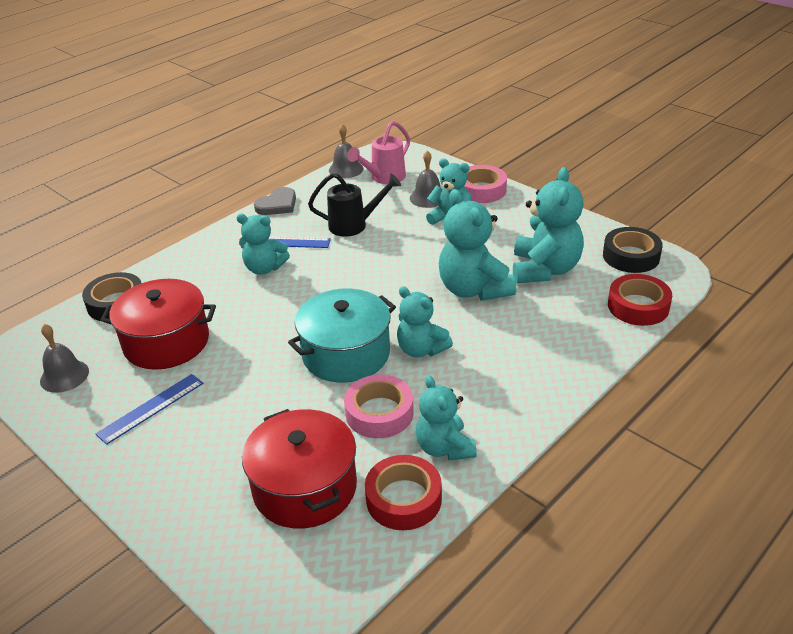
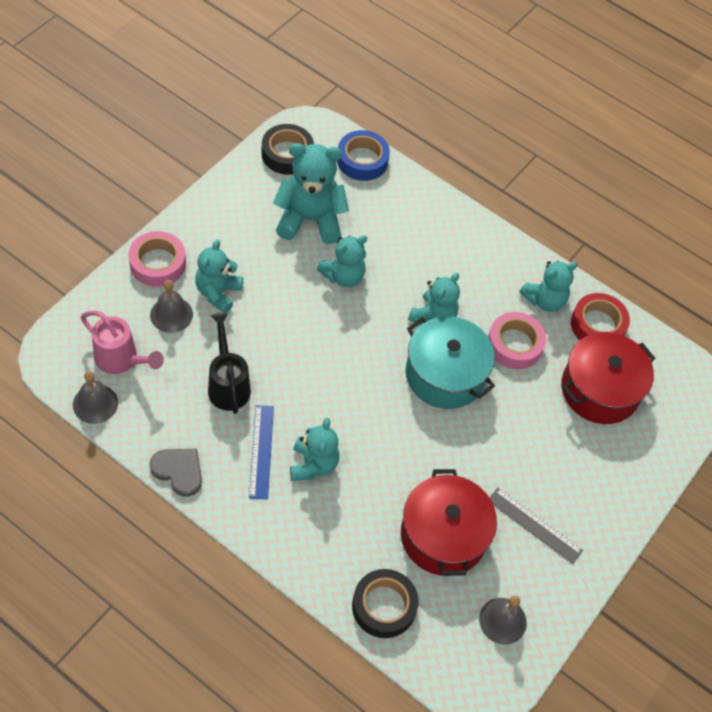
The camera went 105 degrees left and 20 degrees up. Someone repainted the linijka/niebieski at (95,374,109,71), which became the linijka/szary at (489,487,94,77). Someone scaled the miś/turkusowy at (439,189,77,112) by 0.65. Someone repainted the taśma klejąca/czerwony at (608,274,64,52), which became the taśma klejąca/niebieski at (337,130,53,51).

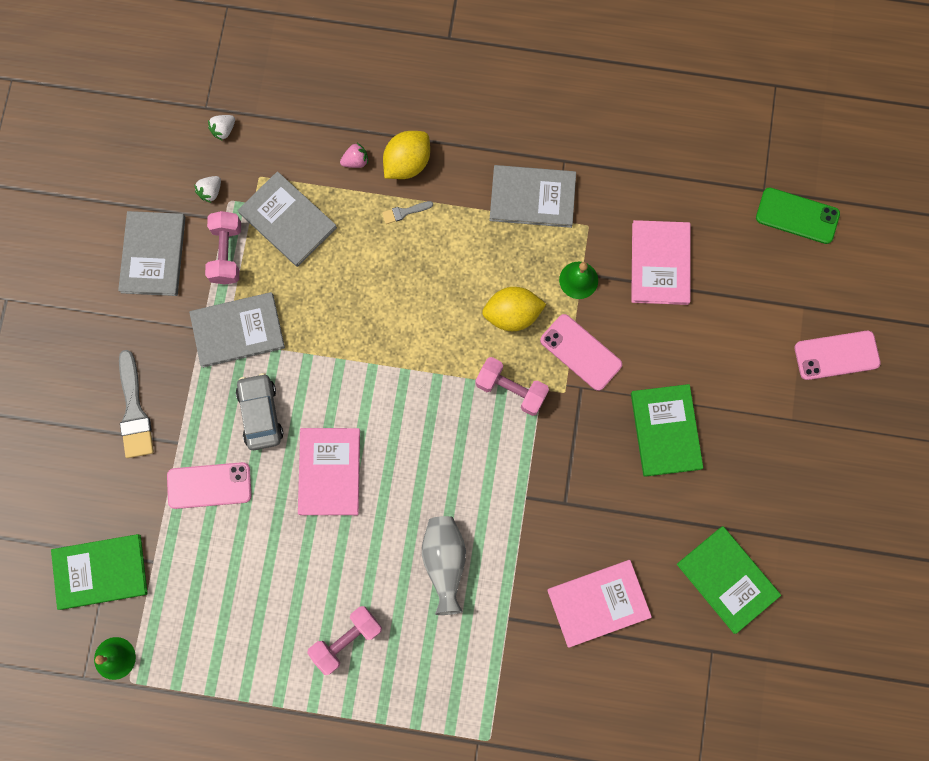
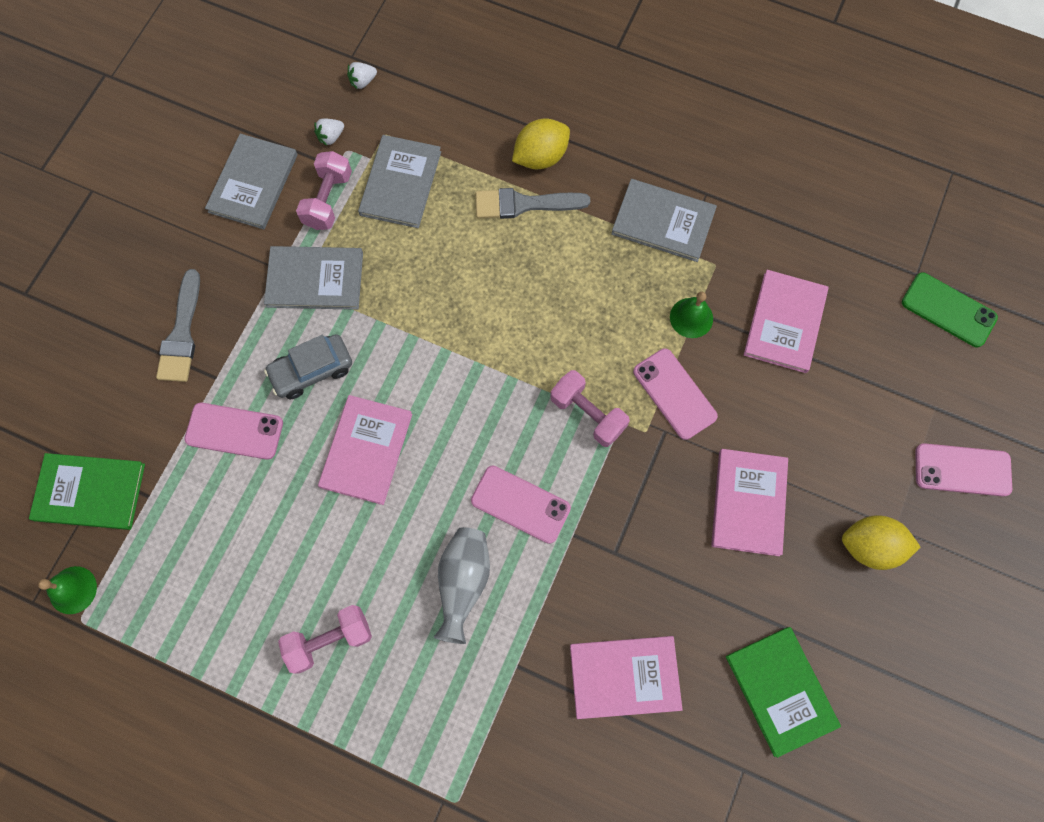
The camera went 15 degrees right and 5 degrees down. Someone rotated the samochód/szary at (236,373,47,77) by 120 degrees counterclockwise. Someone rotated the książka/szary at (238,171,99,96) by 45 degrees clockwise. Someone took away the truskawka/różowy at (340,143,28,25). Someone scaled the pędzel/szary at (382,201,51,23) by 2.05. Someone carried the cytryna/żółty from (482,287,64,44) to (842,515,79,55). Someone repainted the książka/zielony at (631,384,72,93), which became the książka/różowy at (711,449,77,107). Someone put down the telefon/różowy at (471,466,100,78).

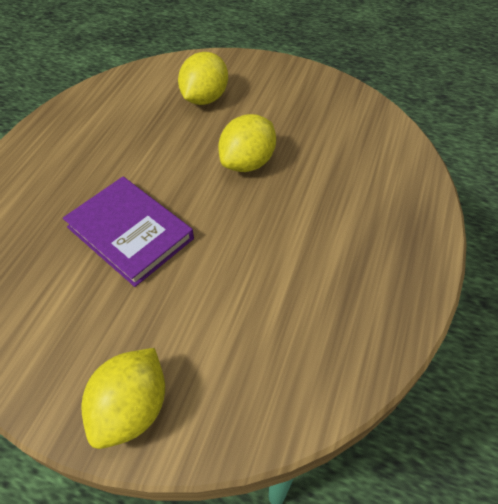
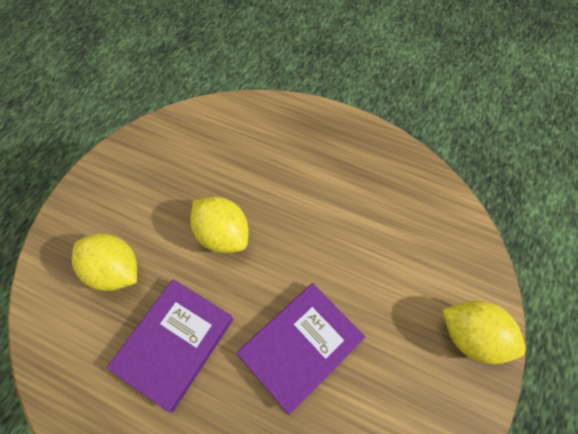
The camera went 85 degrees left and 10 degrees up. Someone put down the książka/fioletowy at (107,279,127,134).

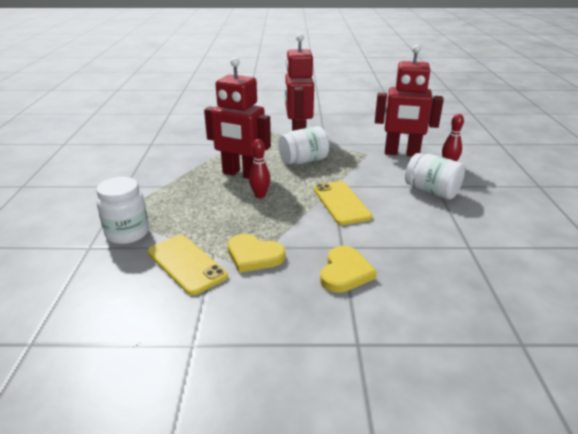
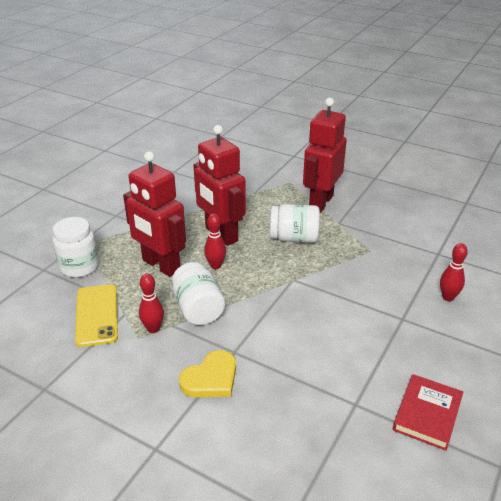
The camera went 30 degrees right and 5 degrees up. Someone swapped the serce/żółty at (228,234,57,39) for the kręgiel/czerwony at (139,274,25,59). Someone took away the telefon/żółty at (313,181,59,44). Someone carried the robot/czerwony from (375,44,69,112) to (123,151,63,126). Someone carried the słoik/biały from (405,153,60,47) to (172,262,53,63). Someone put down the książka/czerwony at (393,374,70,77).

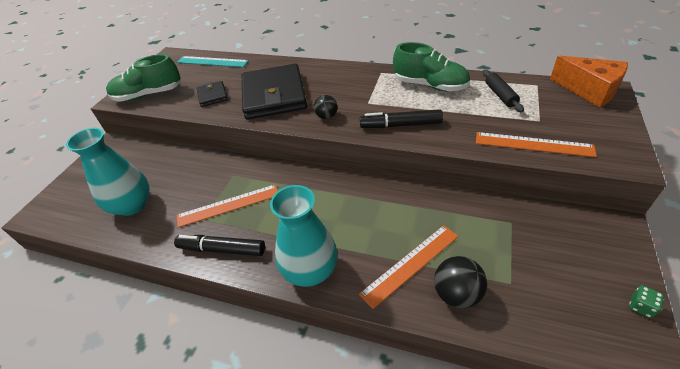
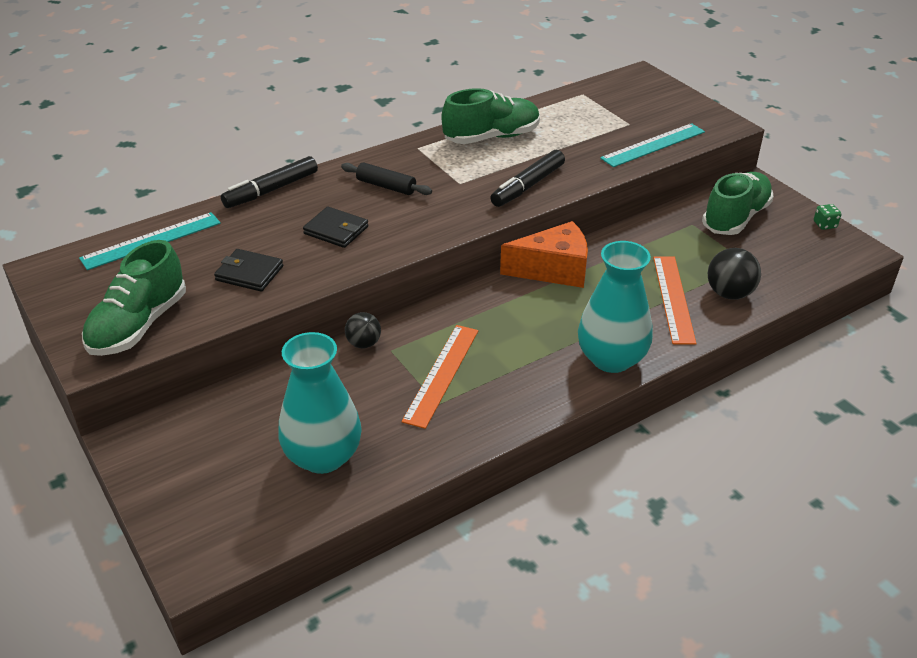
The camera went 55 degrees left and 5 degrees down. Someone carried the flamaster/czarny from (174,235,91,21) to (221,156,97,52). Someone scaled the portfel/czarny at (242,64,65,56) by 0.46. Someone carried the piłka/czarny from (314,95,24,24) to (345,312,36,36). Someone repainted the linijka/pomarańczowy at (476,132,121,25), which became the linijka/turkusowy at (600,123,105,44). Someone carried the wałek do ciasta/czarny from (483,69,41,43) to (341,162,91,33). Someone carried the ser/pomarańczowy from (550,56,78,52) to (500,221,88,67). Someone put down the but/zielony at (702,172,72,63).

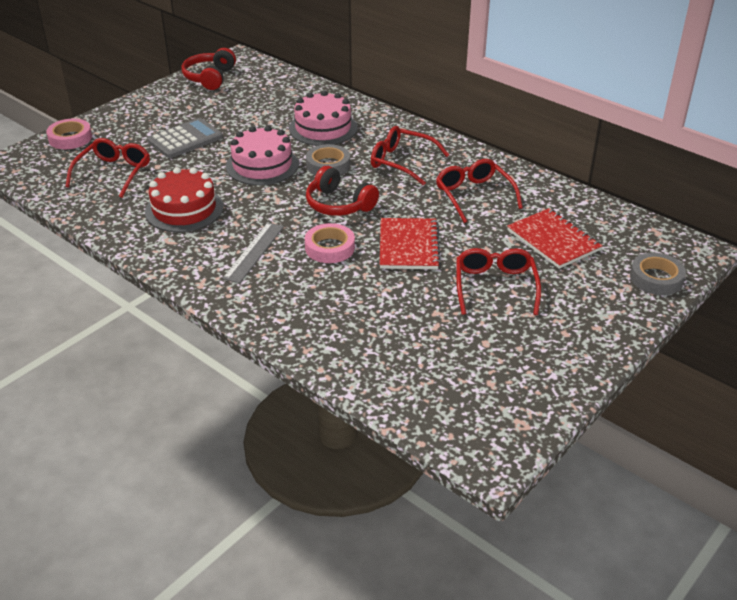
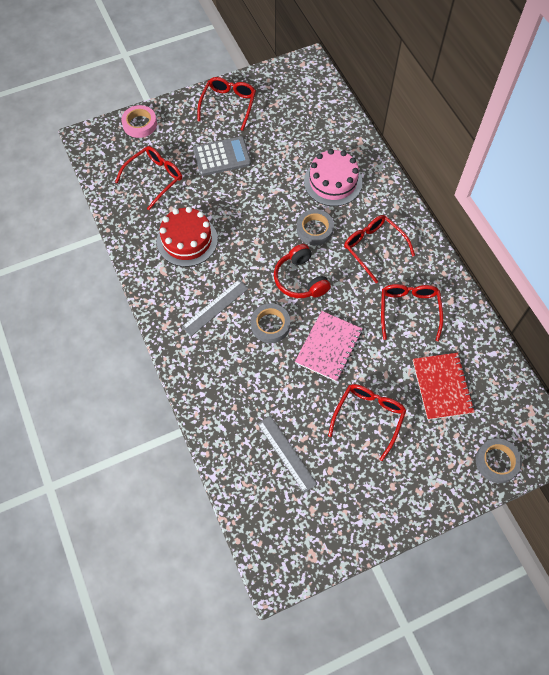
The camera went 25 degrees right and 25 degrees up. Someone took away the słuchawki/czerwony at (182,48,54,42). Someone took away the tort/różowy at (226,126,73,59). Someone repainted the taśma klejąca/różowy at (305,223,50,40), which became the taśma klejąca/szary at (251,303,39,40). Someone repainted the zeszyt/czerwony at (380,218,61,51), which became the zeszyt/różowy at (295,311,68,71). Someone put down the okulary/czerwony at (197,77,59,54). Someone put down the linijka/szary at (257,416,60,77).

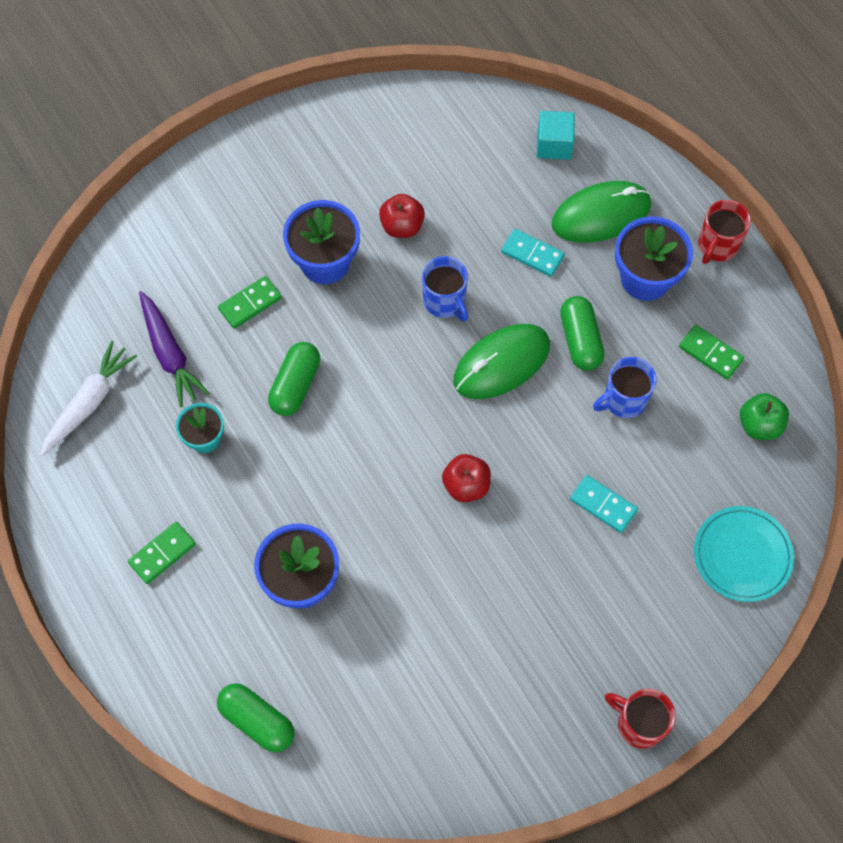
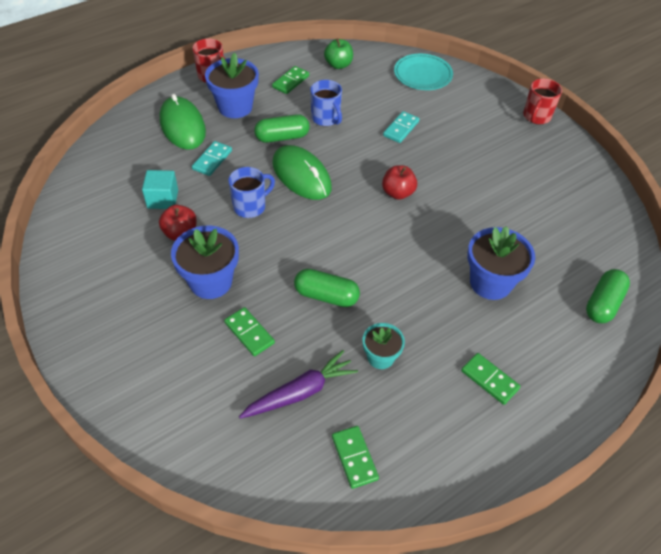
The camera went 95 degrees left and 15 degrees down. Someone swapped the marchewka/biały at (40,341,97,115) for the kostka domina/zielony at (332,426,47,63). Someone carried the sześcian/turkusowy from (537,111,38,49) to (142,170,36,39).

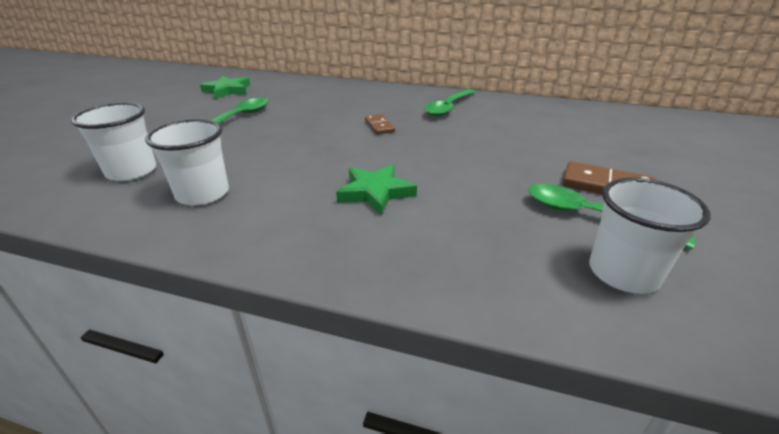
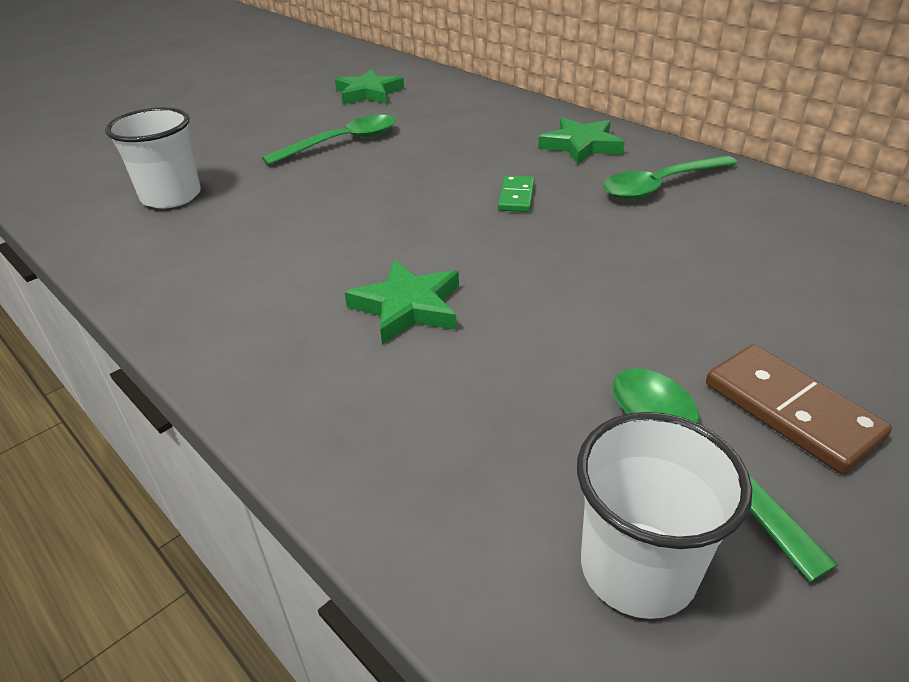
The camera went 30 degrees right and 5 degrees up. Someone took away the szklanka/biały at (145,119,84,87). Someone repainted the kostka domina/brązowy at (365,114,30,20), which became the kostka domina/zielony at (498,175,37,37). Someone put down the gwiazda/zielony at (538,117,87,48).

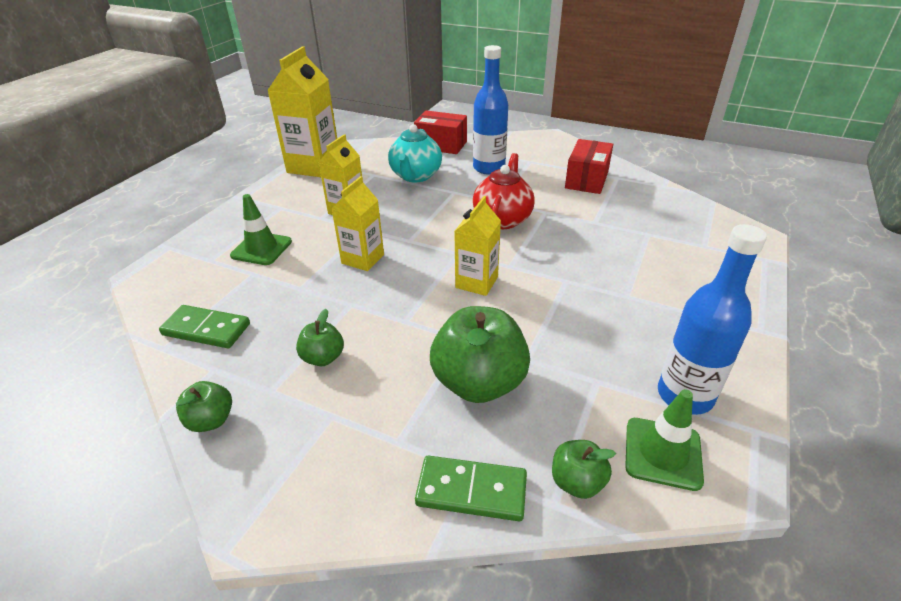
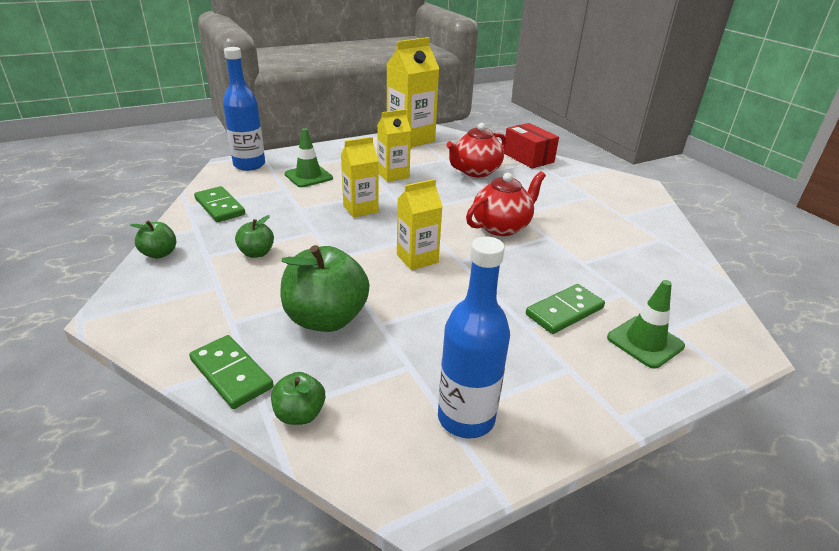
The camera went 35 degrees right and 5 degrees down. Someone repainted the imbryk/turkusowy at (388,124,54,59), which became the imbryk/czerwony at (447,123,59,54). Someone carried the butelka/niebieski from (473,45,35,130) to (223,47,42,124). Someone took away the pudełko/czerwony at (565,139,48,55). Someone carried the pachołek/zielony from (625,389,79,102) to (607,280,78,89). Someone put down the kostka domina/zielony at (526,284,79,50).

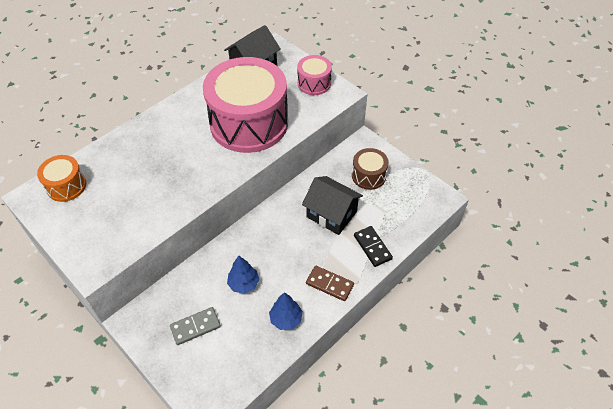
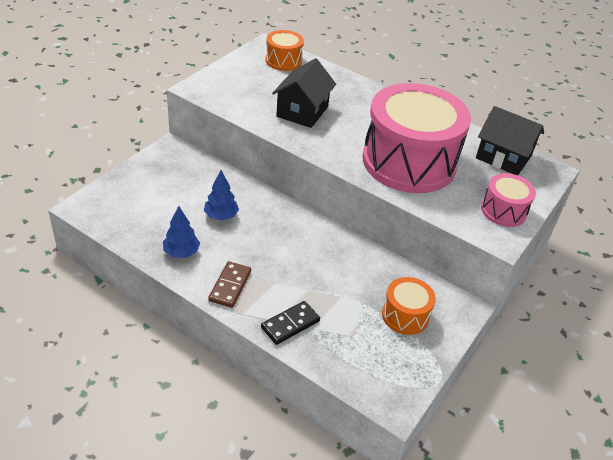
The camera went 75 degrees right and 10 degrees down. Someone took away the kostka domina/szary at (170,307,51,38). Someone carried the domek/czarny from (302,176,61,59) to (272,58,64,70). Someone repainted the bęben/brązowy at (352,148,37,42), which became the bęben/pomarańczowy at (382,277,54,58).

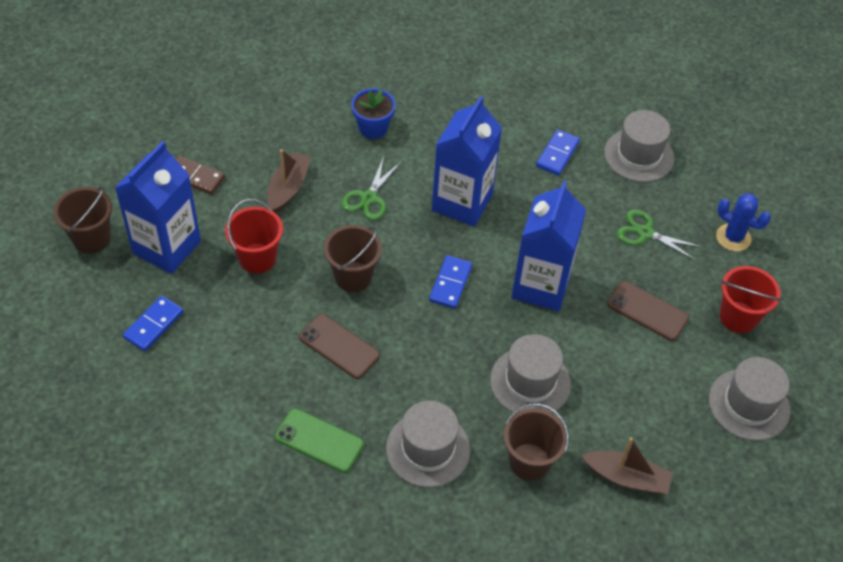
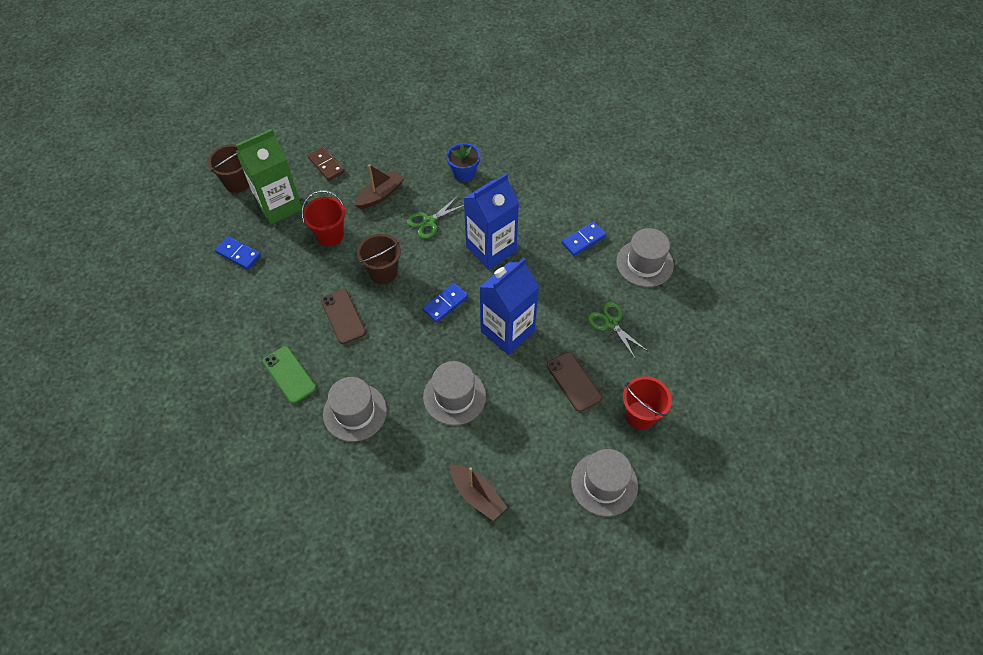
The camera went 30 degrees right and 5 degrees up. Someone repainted the karton mleka/niebieski at (115,141,86,133), which became the karton mleka/zielony at (236,129,66,96). Someone rotated the kostka domina/niebieski at (123,296,61,56) by 60 degrees clockwise. Someone took away the wiadro/brązowy at (504,403,65,78). Someone took away the kaktus/niebieski at (716,193,55,58).

